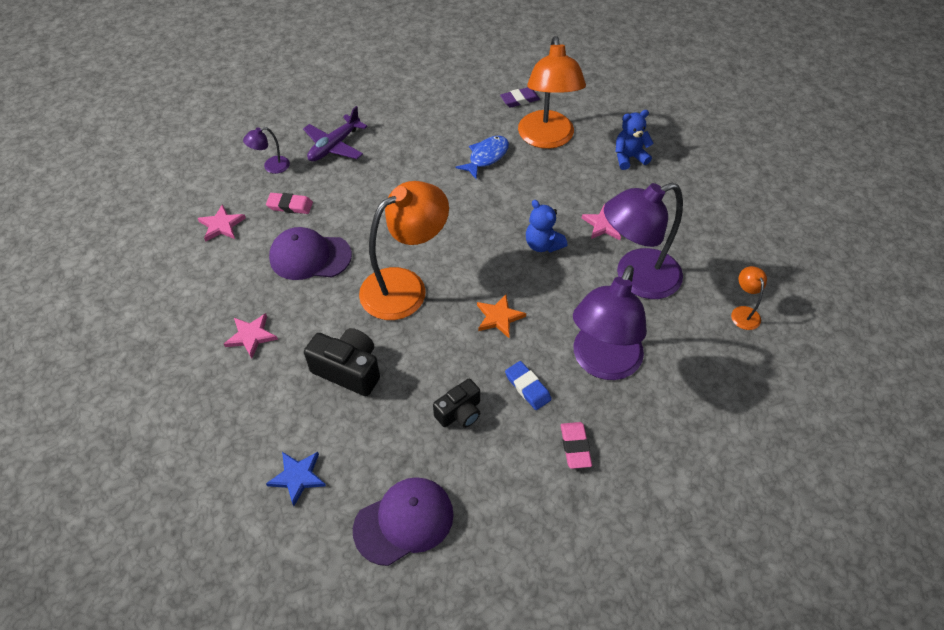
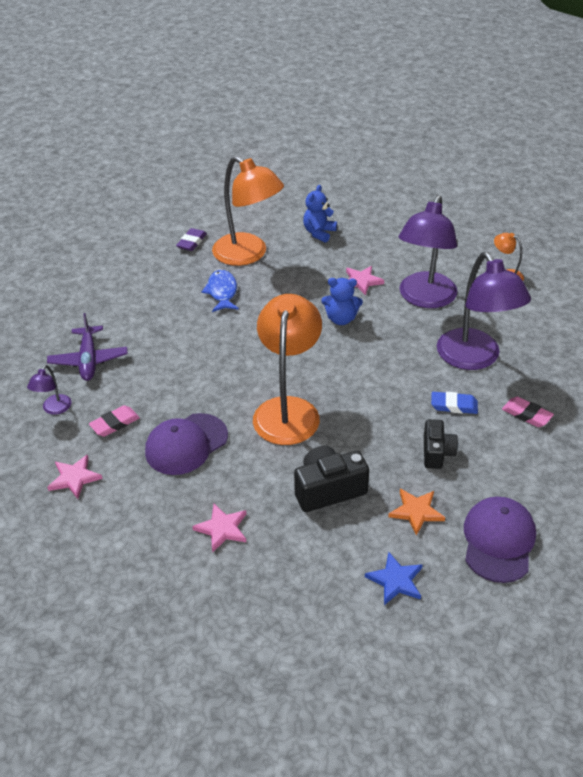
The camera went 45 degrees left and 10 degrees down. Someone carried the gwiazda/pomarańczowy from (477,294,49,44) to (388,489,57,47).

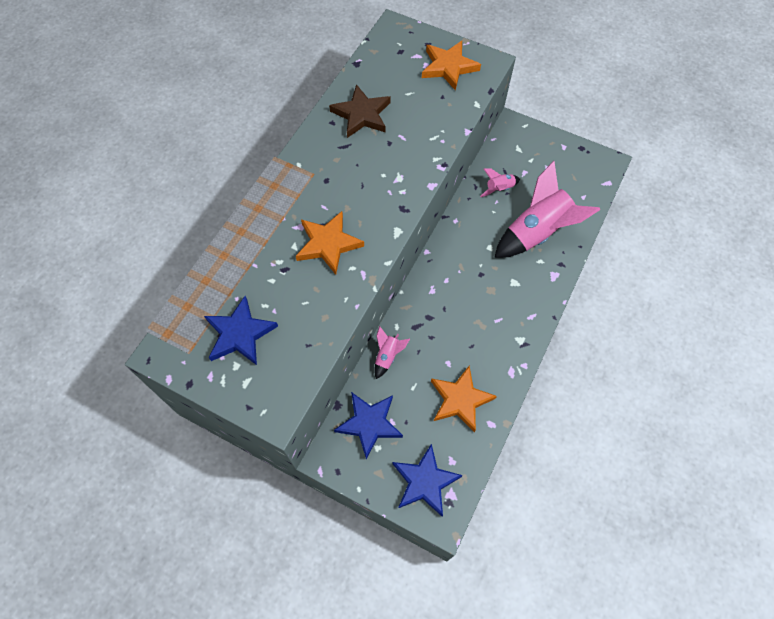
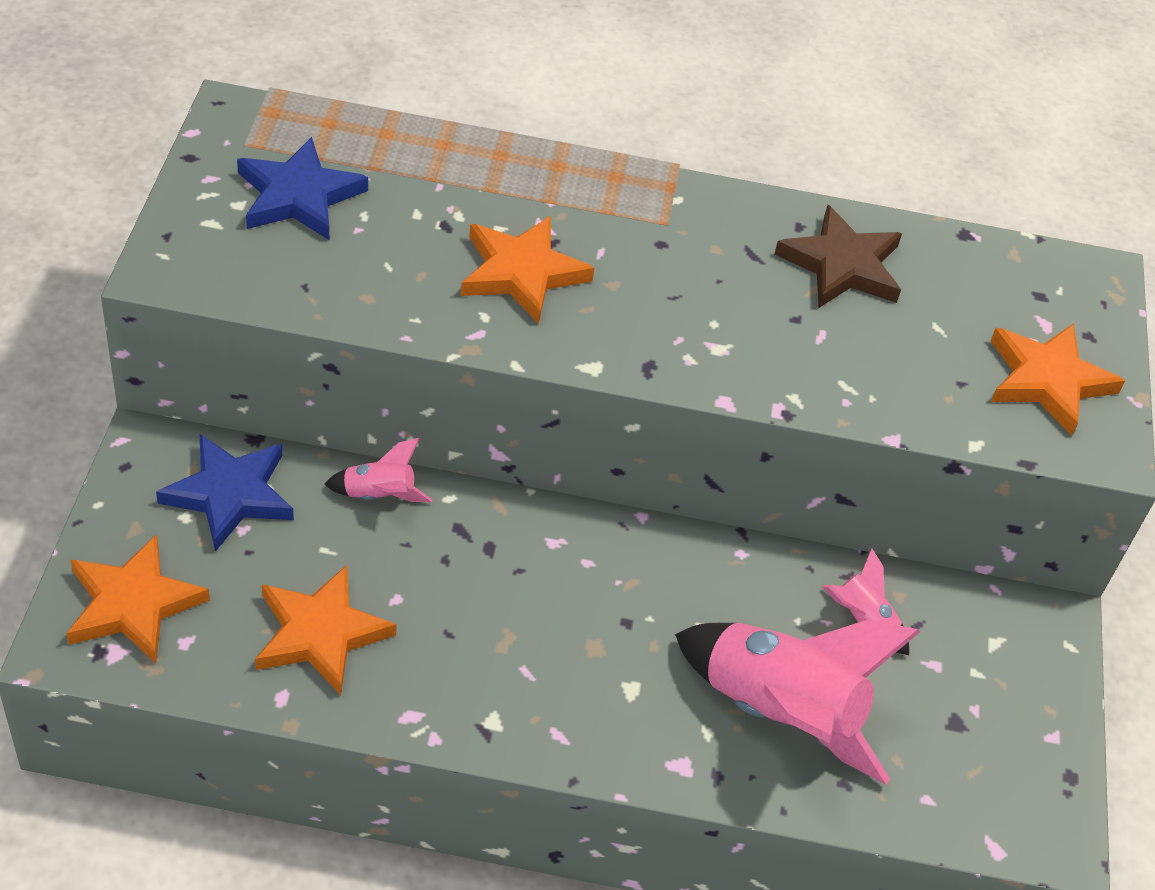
The camera went 65 degrees right and 15 degrees down. Someone repainted the gwiazda/niebieski at (393,443,70,73), which became the gwiazda/pomarańczowy at (66,534,144,129).

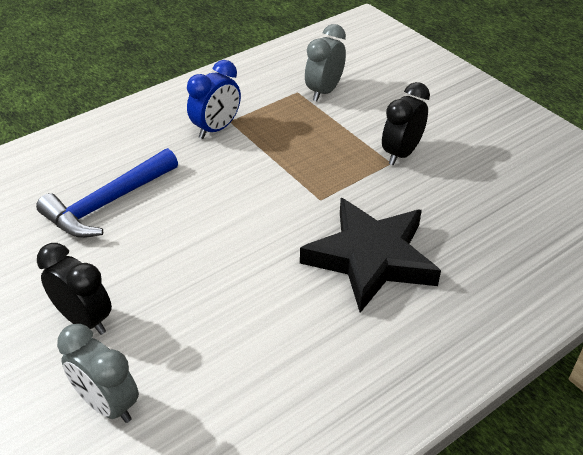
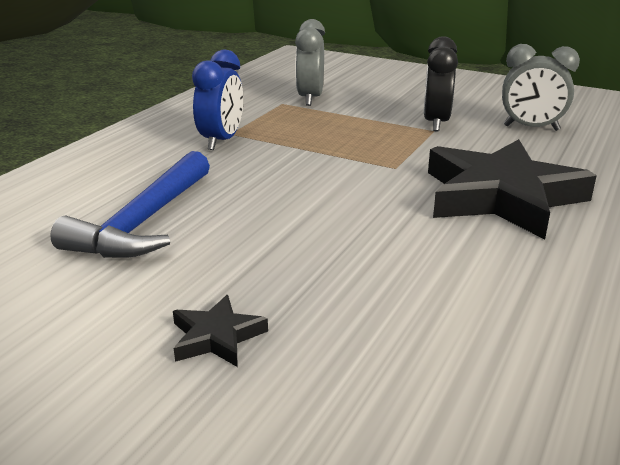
The camera went 25 degrees left and 15 degrees down. Someone swapped the budzik/czarny at (37,243,75,92) for the gwiazda/czarny at (173,295,95,72). Someone carried the budzik/szary from (57,324,82,99) to (502,44,78,87).

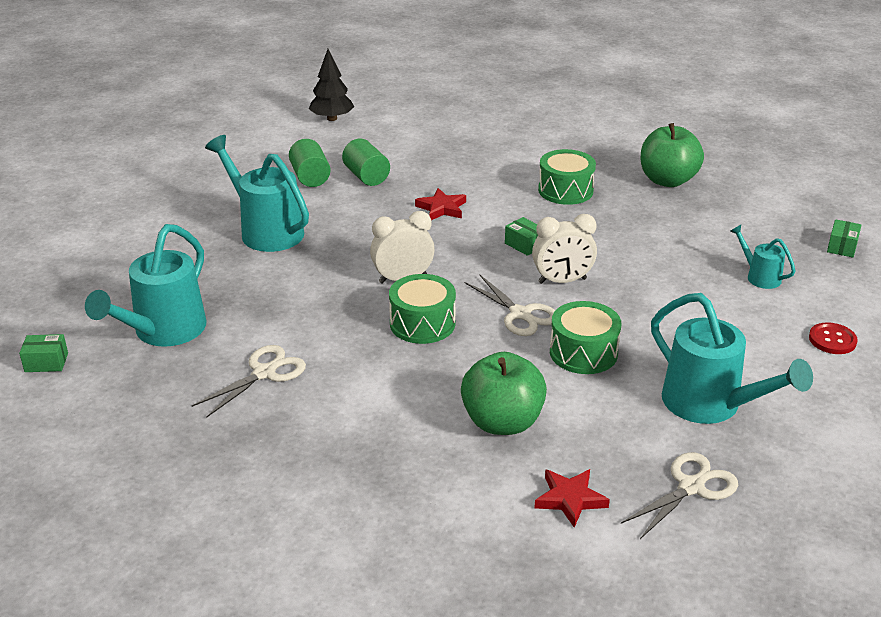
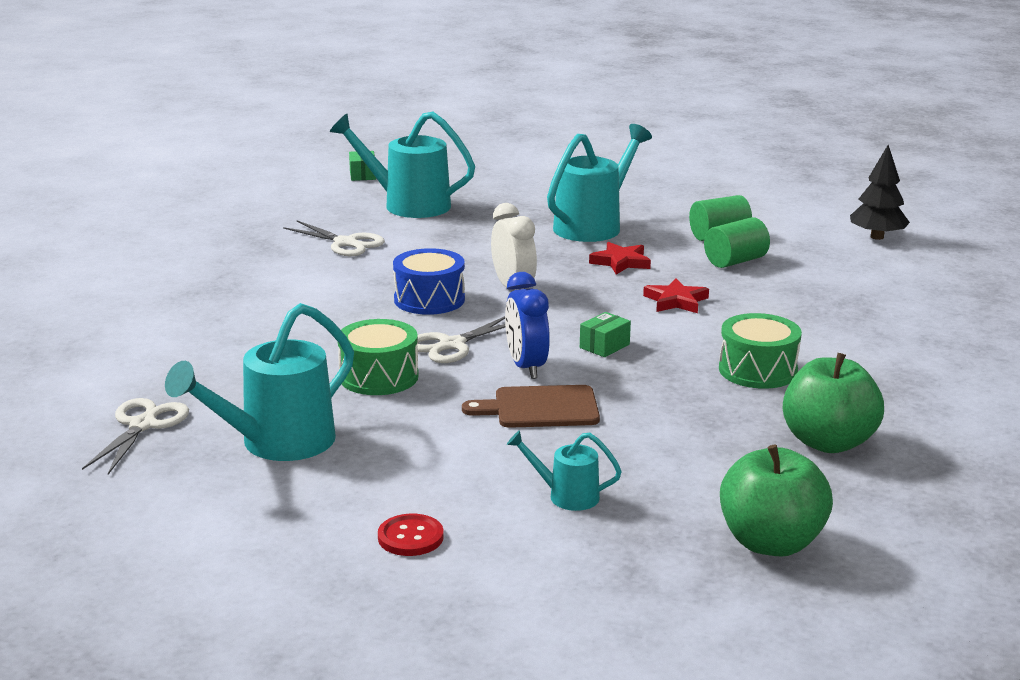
The camera went 85 degrees right and 10 degrees down. Someone repainted the bęben/zielony at (389,274,67,70), which became the bęben/niebieski at (393,248,72,67). Someone carried the jabłko/zielony from (461,352,86,83) to (720,445,113,112). Someone repainted the budzik/biały at (532,214,65,70), which became the budzik/niebieski at (505,272,45,107). Someone carried the gwiazda/czerwony from (534,469,76,59) to (589,242,62,33). Someone rotated the nożyczki/biały at (621,452,117,87) by 120 degrees counterclockwise. Someone rotated the konewka/turkusowy at (730,225,65,64) by 120 degrees counterclockwise. Someone took away the pudełko/zielony at (827,219,34,39). Someone put down the deska do krojenia/brązowy at (462,385,138,43).

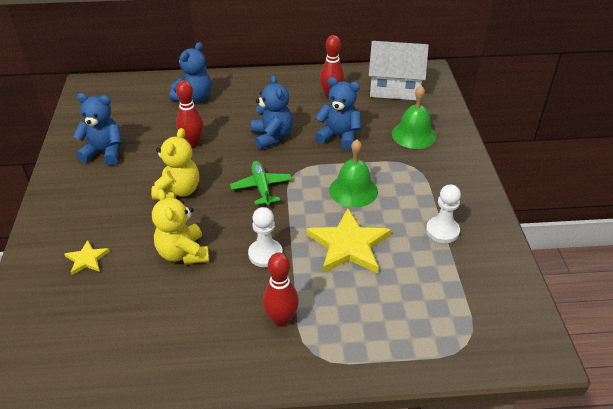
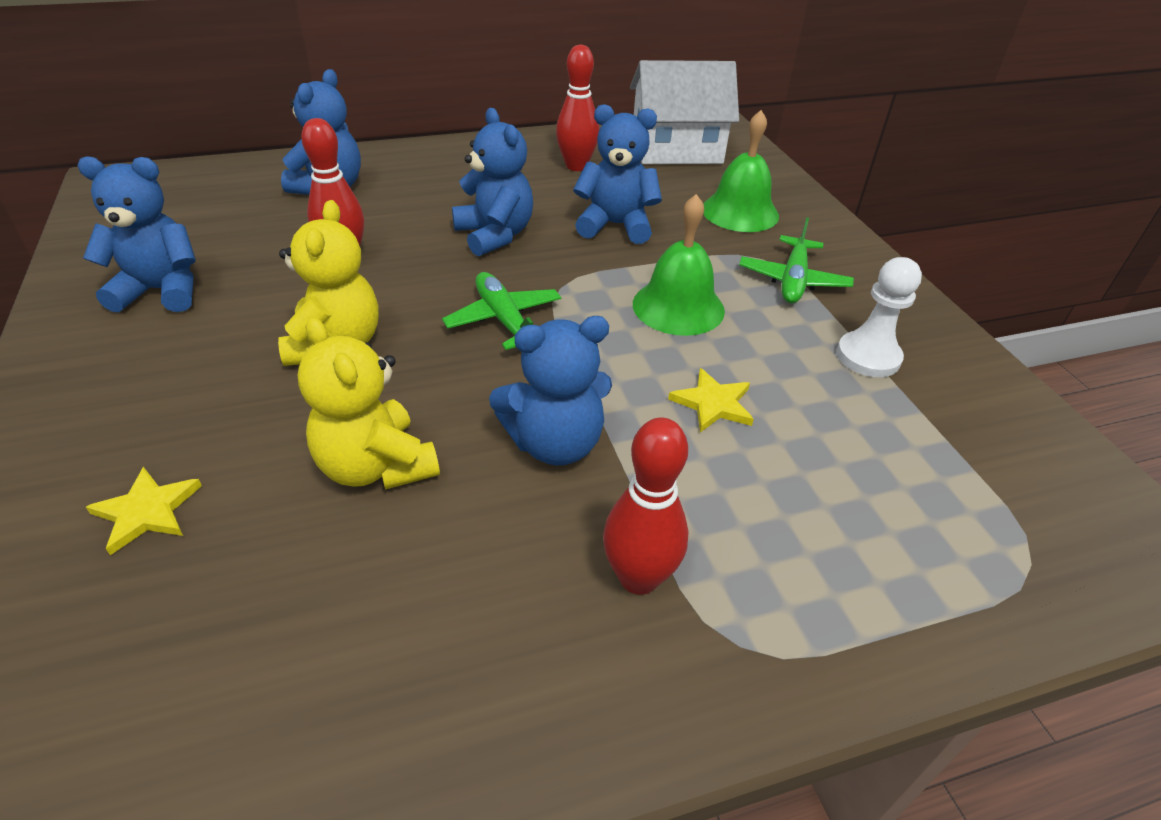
The camera went 15 degrees left and 0 degrees up. Someone swapped the pionek/biały at (248,207,35,60) for the miś/niebieski at (489,316,123,150). Someone scaled the gwiazda/żółty at (306,208,85,65) by 0.50. Someone put down the samolot/zielony at (739,217,115,86).

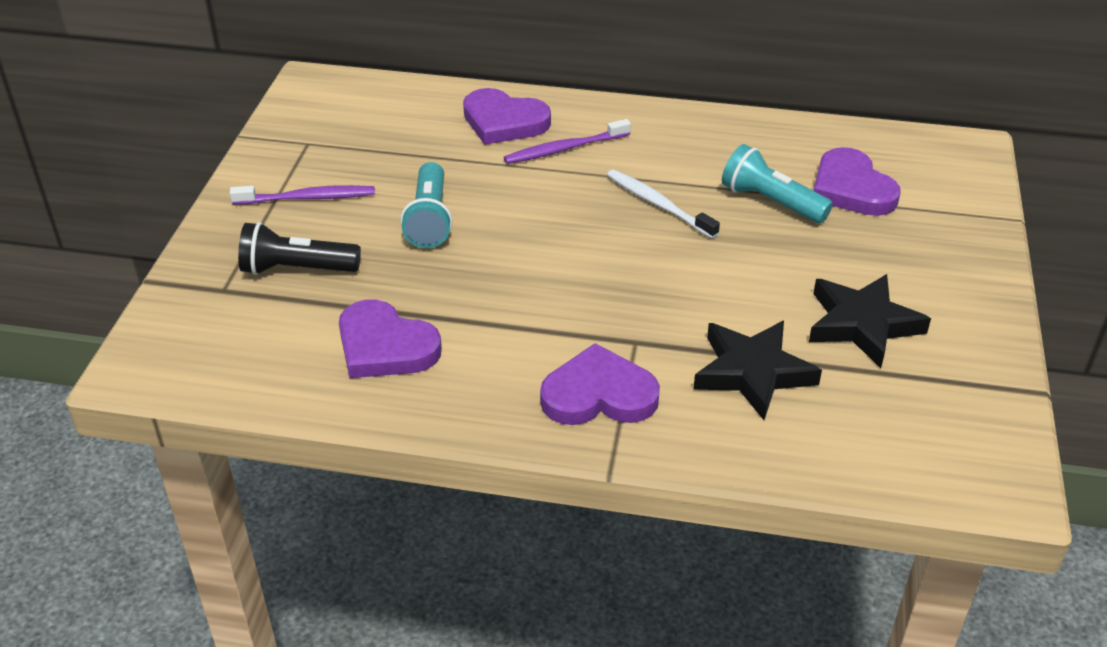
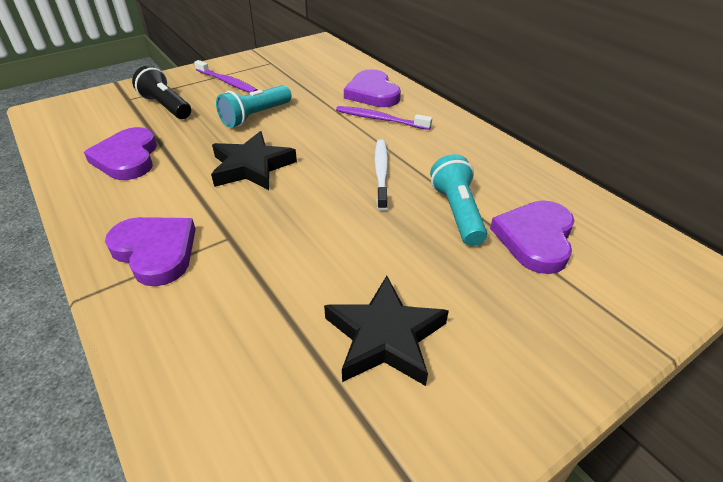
The camera went 45 degrees right and 0 degrees up. Someone carried the gwiazda/czarny from (693,321,129,99) to (211,131,86,59).

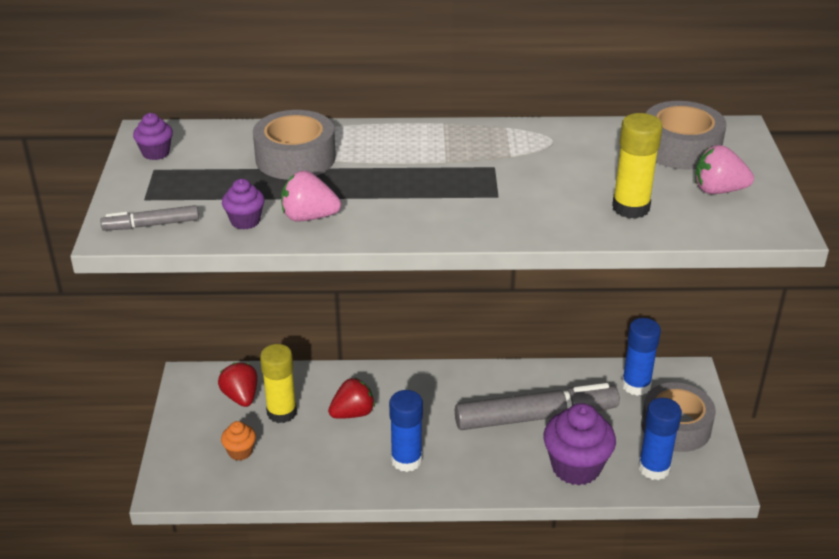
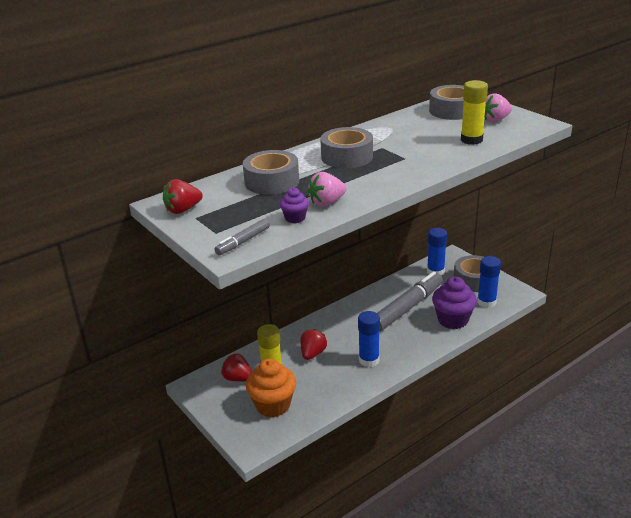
The camera went 35 degrees left and 5 degrees down. Someone swapped the muffinka/fioletowy at (133,113,40,47) for the truskawka/czerwony at (163,179,40,35). Someone scaled the muffinka/pomarańczowy at (221,421,35,40) by 2.03. Someone put down the taśma klejąca/szary at (320,127,53,41).

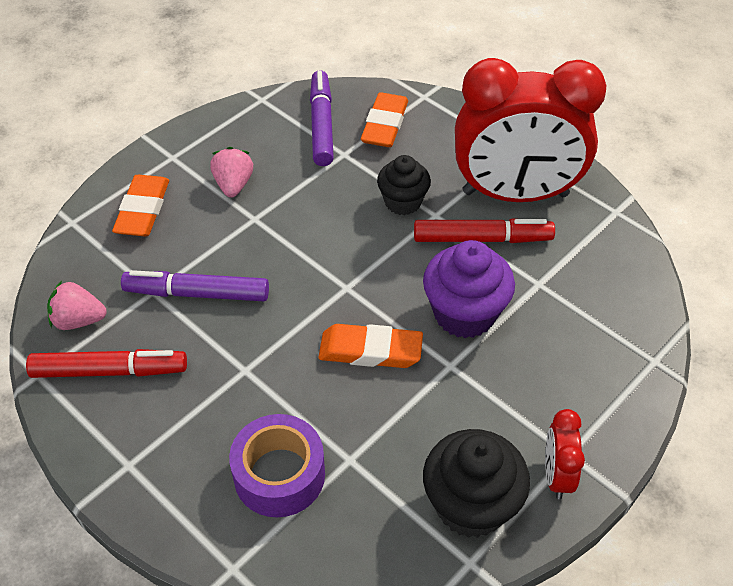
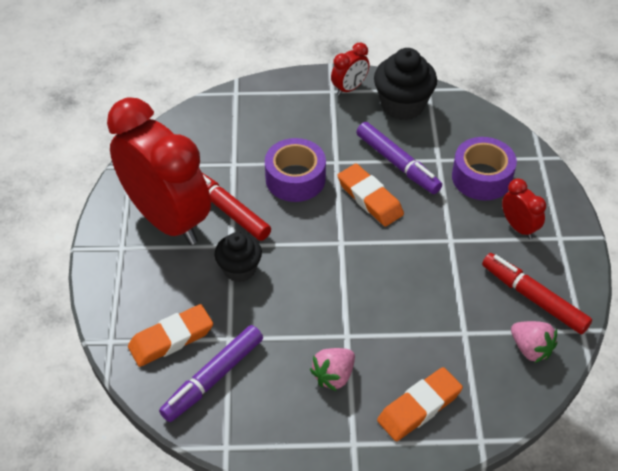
The camera went 135 degrees left and 0 degrees up. Someone carried the flamaster/fioletowy from (121,270,148,31) to (356,122,86,72). Someone swapped the muffinka/fioletowy at (423,240,92,98) for the taśma klejąca/fioletowy at (265,138,61,64). Someone put down the budzik/czerwony at (502,178,44,61).

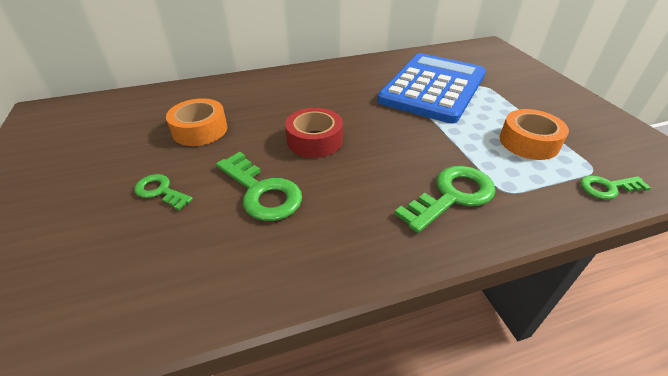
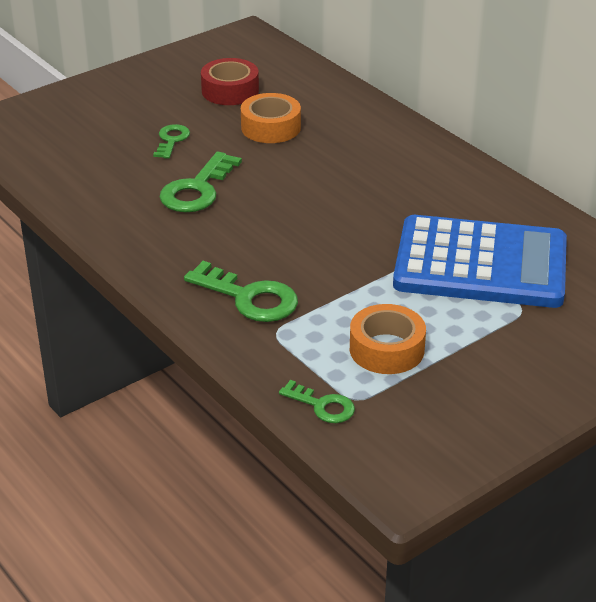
The camera went 70 degrees right and 5 degrees down. Someone carried the taśma klejąca/czerwony from (285,108,58,50) to (201,58,58,47). Someone rotated the klucz/zielony at (580,175,71,25) by 150 degrees clockwise.

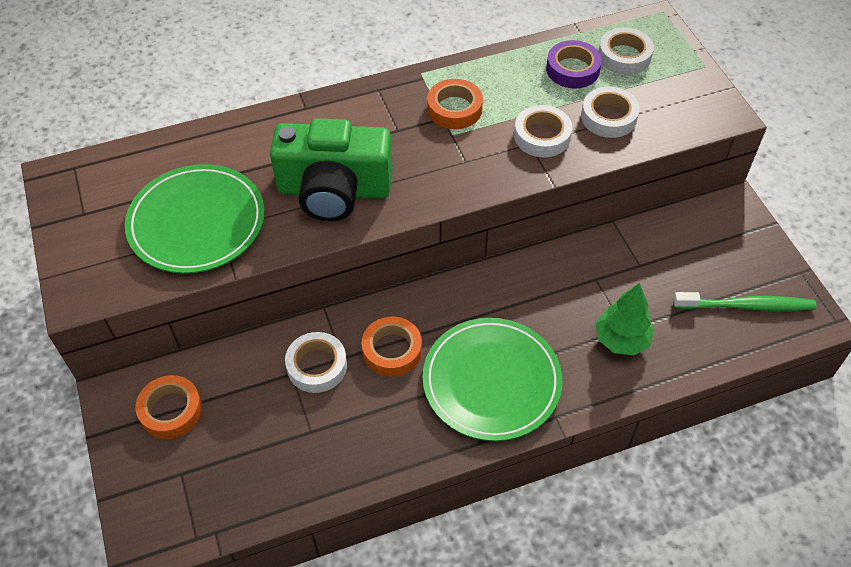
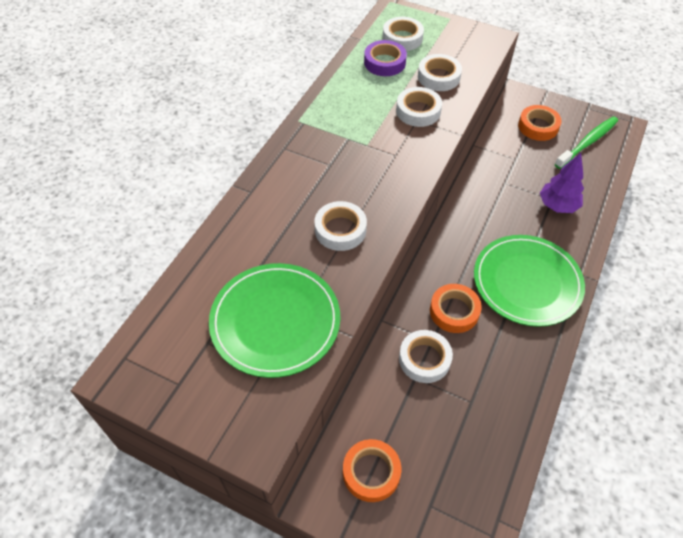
The camera went 45 degrees left and 0 degrees up. Someone swapped the aparat fotograficzny/zielony at (270,118,123,103) for the taśma klejąca/biały at (314,201,53,50). Someone carried the taśma klejąca/pomarańczowy from (427,79,56,50) to (518,105,44,36). Someone repainted the drzewko/zielony at (595,283,59,72), which became the drzewko/fioletowy at (540,153,44,60).

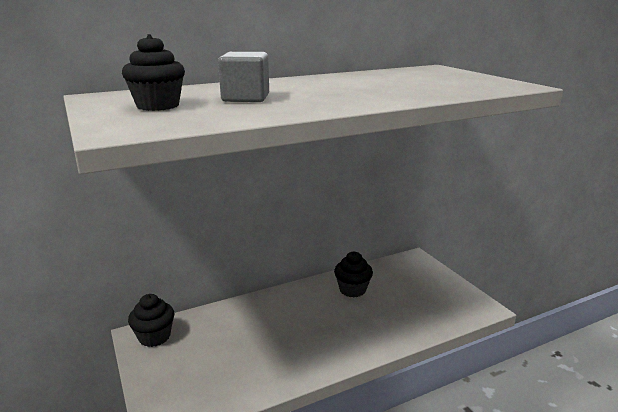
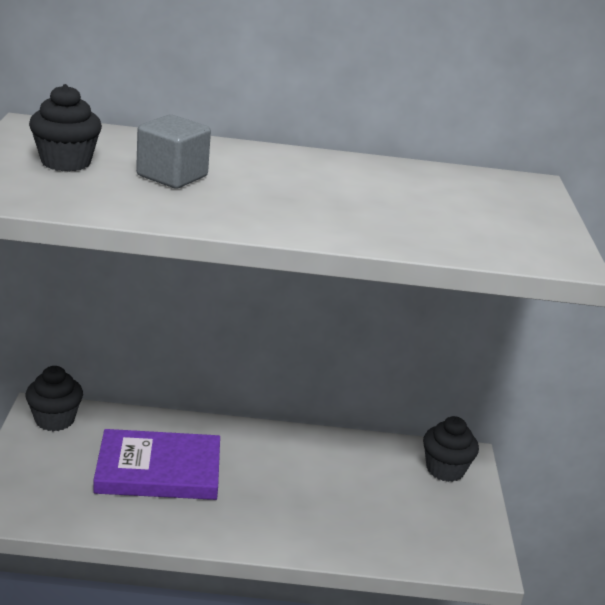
The camera went 25 degrees right and 5 degrees up. Someone carried the muffinka/czarny from (334,251,39,47) to (423,416,56,66). Someone put down the książka/fioletowy at (93,429,127,71).

